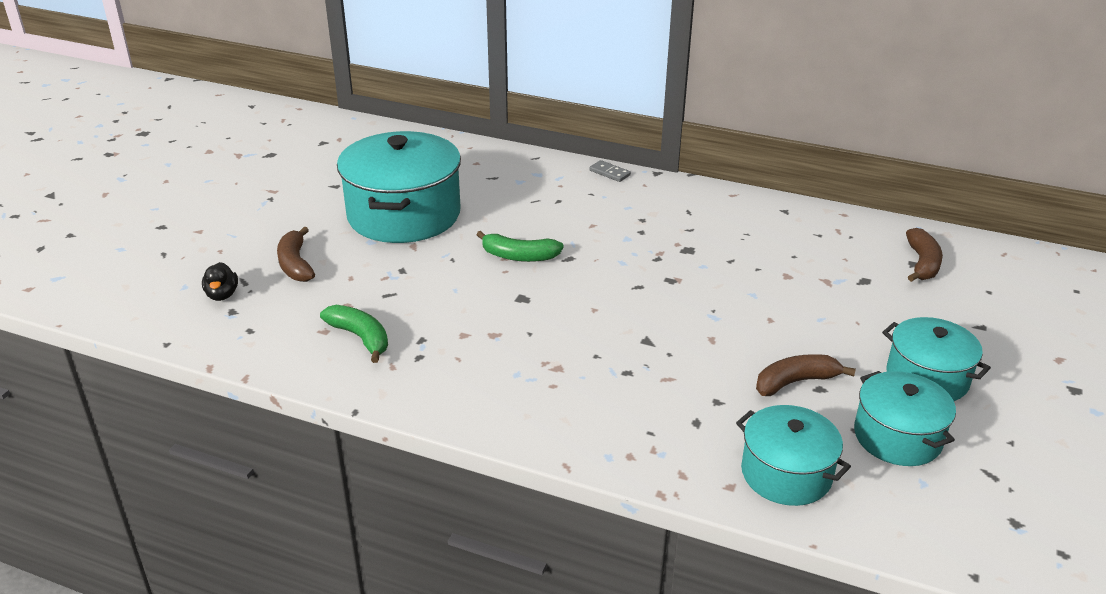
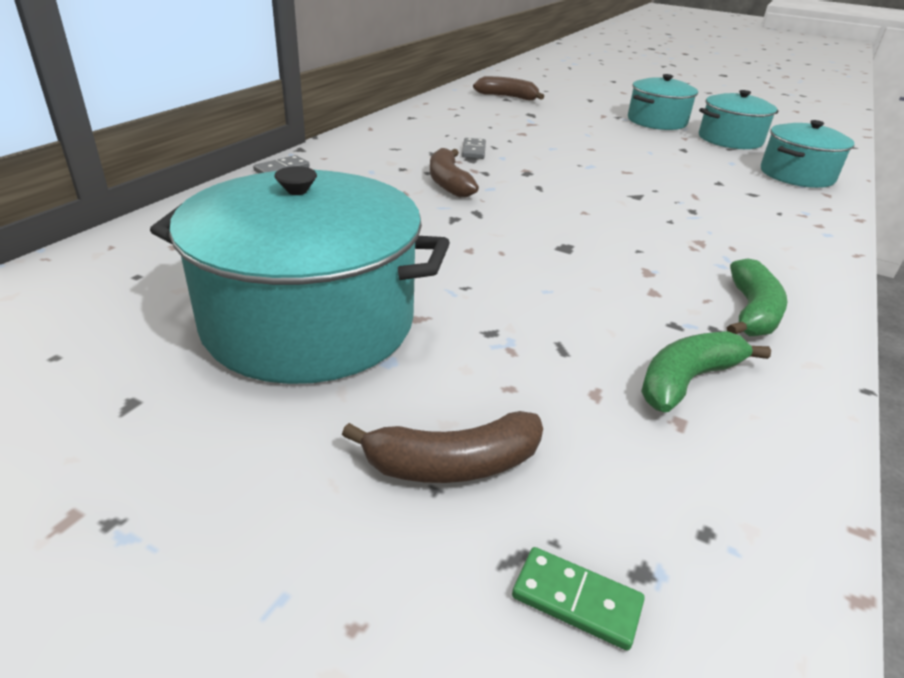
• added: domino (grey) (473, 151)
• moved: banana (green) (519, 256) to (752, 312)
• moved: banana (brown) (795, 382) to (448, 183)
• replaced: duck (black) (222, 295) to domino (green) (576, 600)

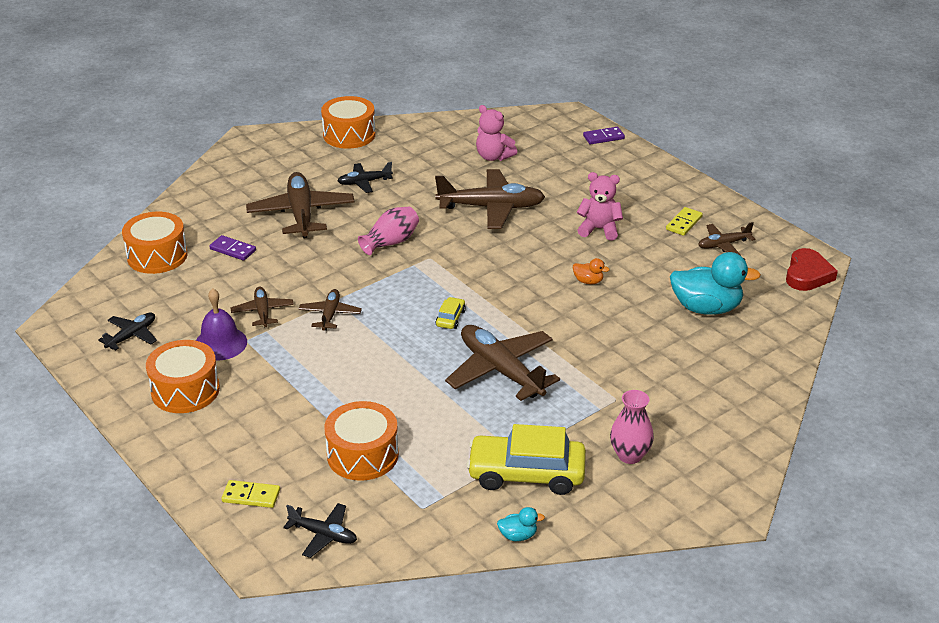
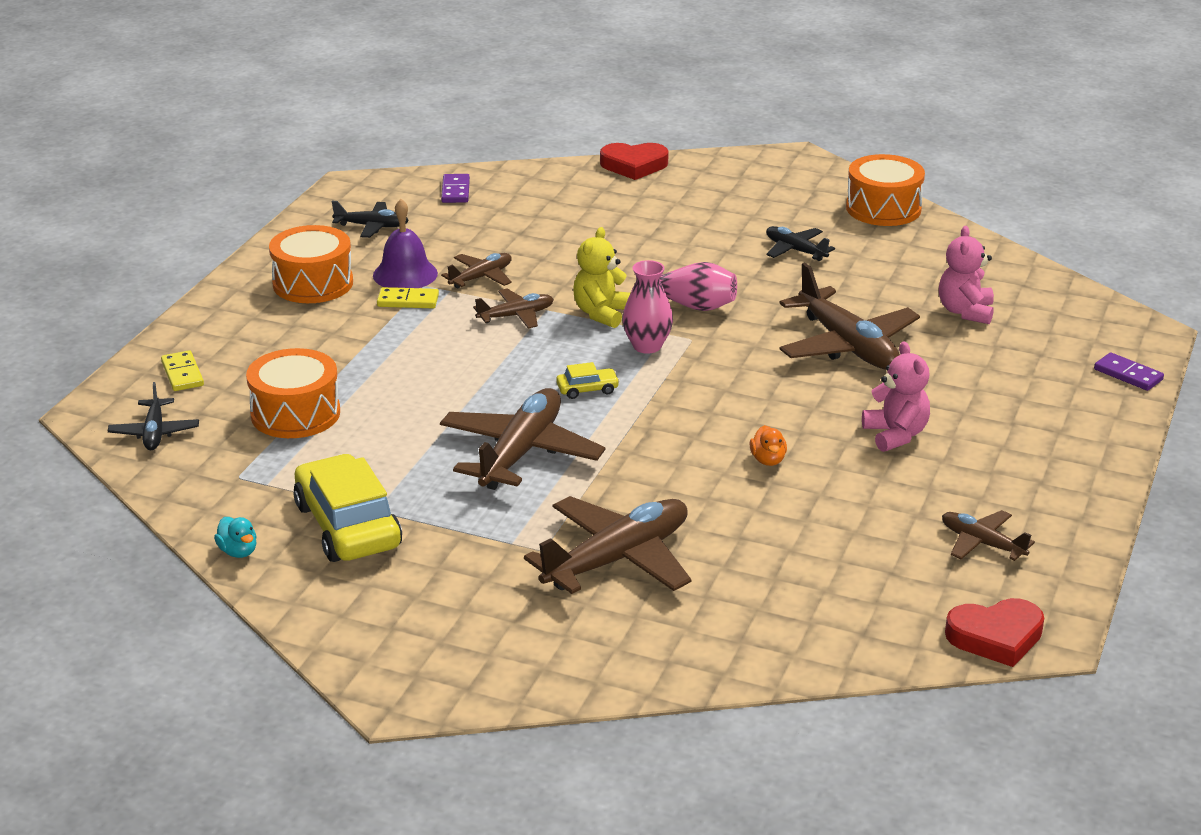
• removed: drum (orange) (157, 256)
• removed: duck (turquoise) (706, 308)
• added: teddy bear (yellow) (602, 313)
• added: heart (red) (634, 165)
• moved: domino (purple) (233, 250) to (455, 191)
• moved: plane (brown) (301, 214) to (617, 559)
• moved: vase (pink) (629, 455) to (647, 346)
• moved: domino (yellow) (684, 223) to (408, 301)

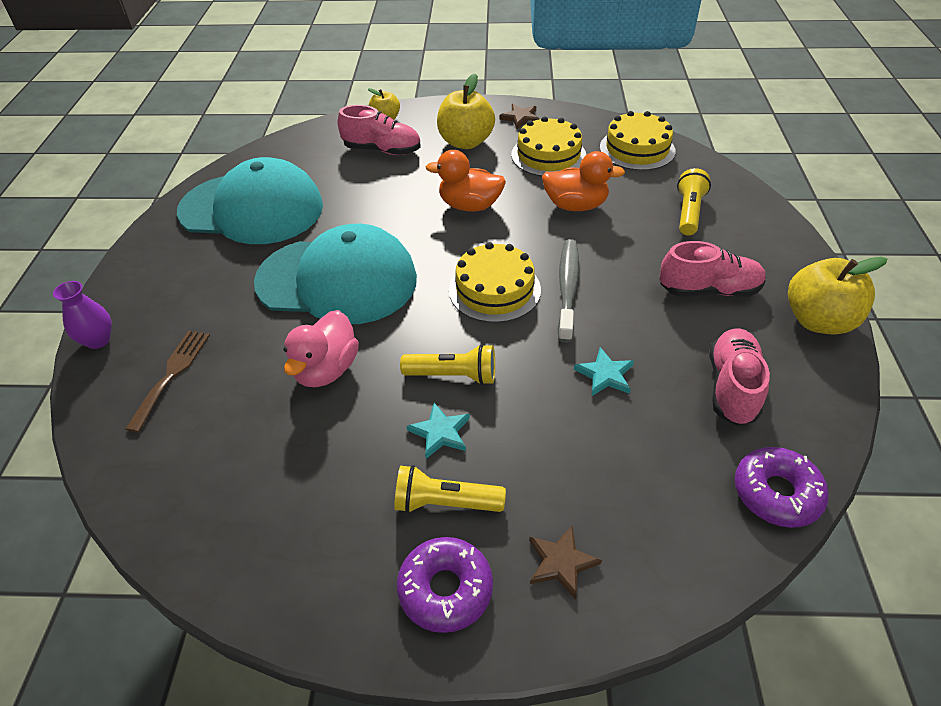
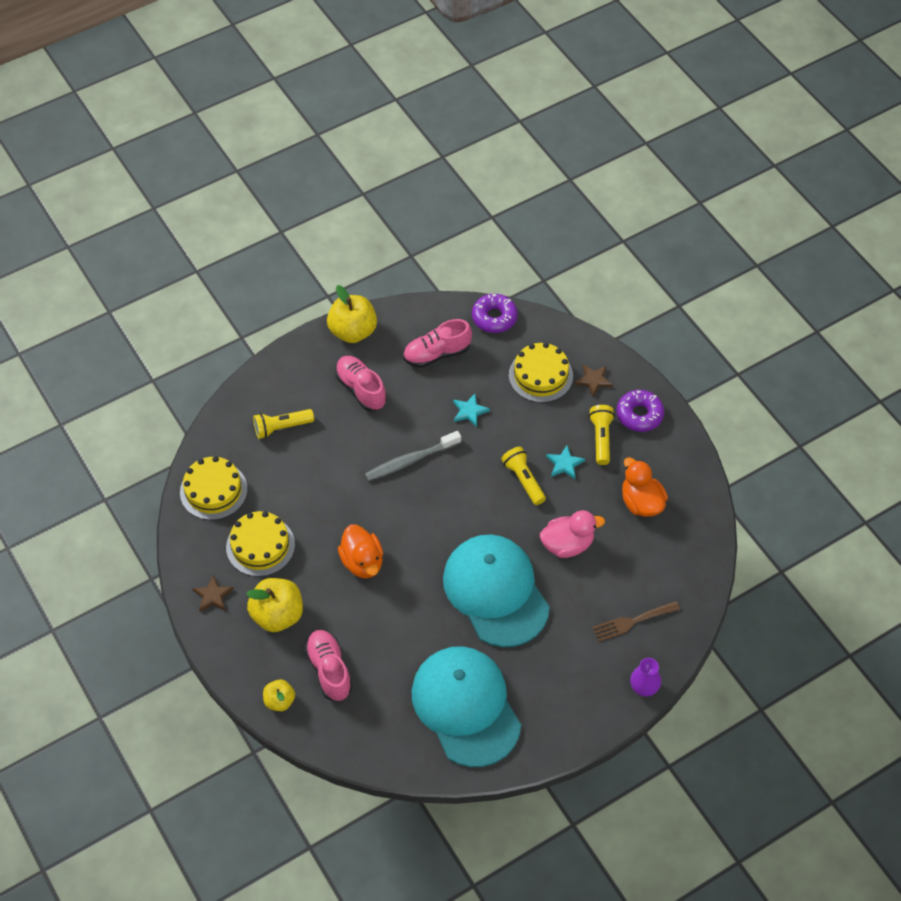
• moved: cake (yellow) (494, 289) to (540, 375)
• moved: duck (orange) (575, 205) to (641, 502)
• turned: flashlight (yellow) (445, 503) = (601, 438) 150 degrees counterclockwise

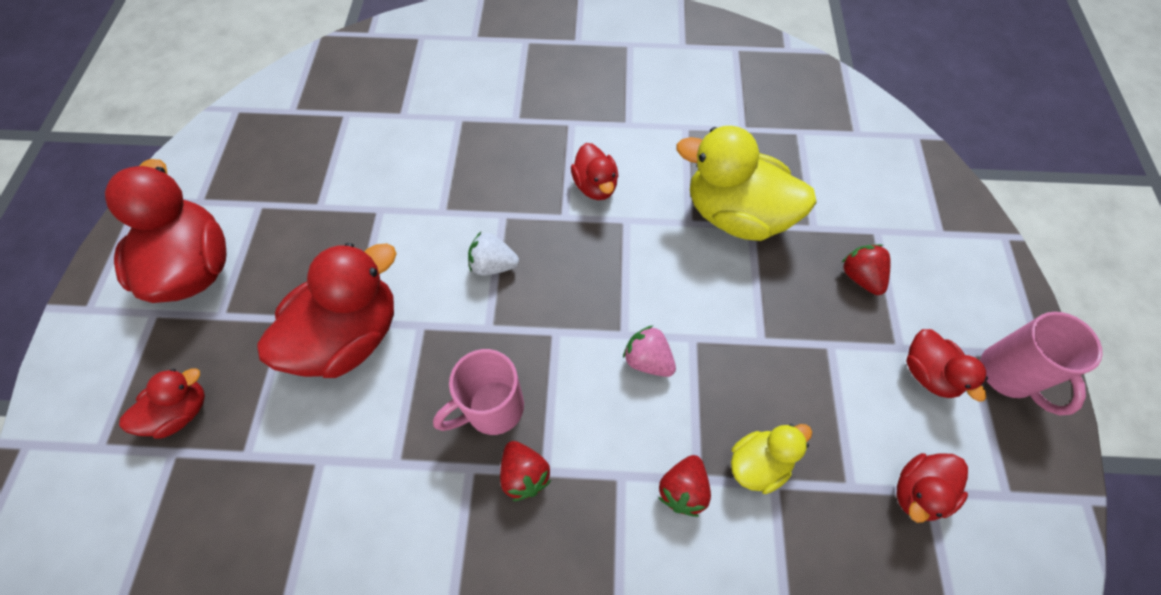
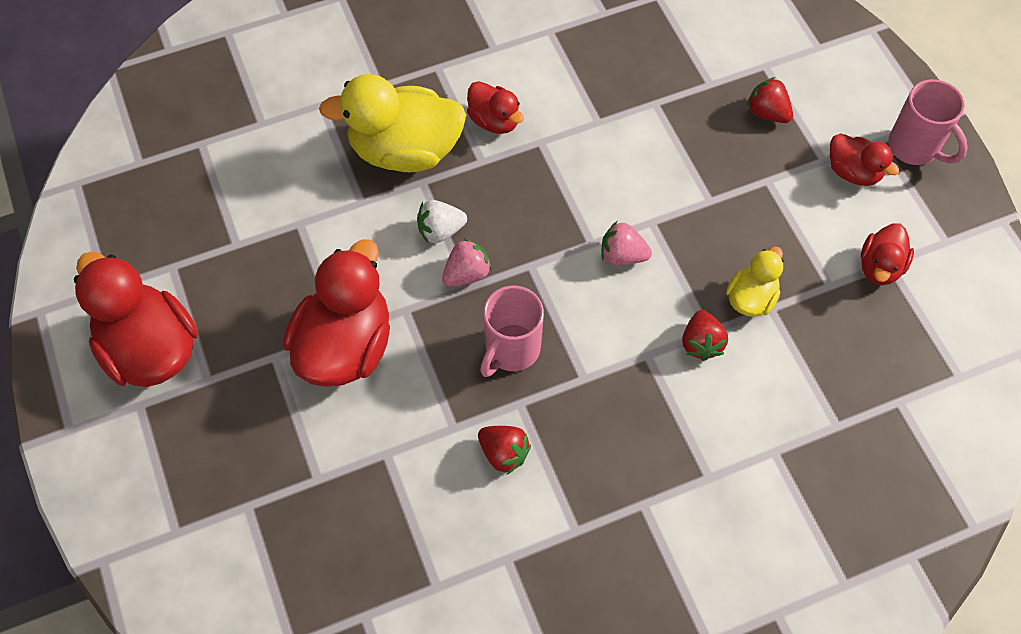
• removed: duck (red) (181, 412)
• added: strawberry (pink) (467, 274)
• moved: strawberry (red) (524, 474) to (504, 453)
• moved: duck (yellow) (735, 215) to (405, 150)

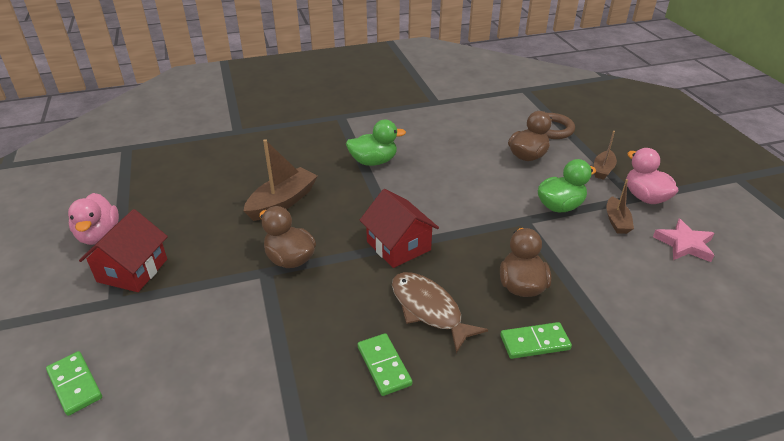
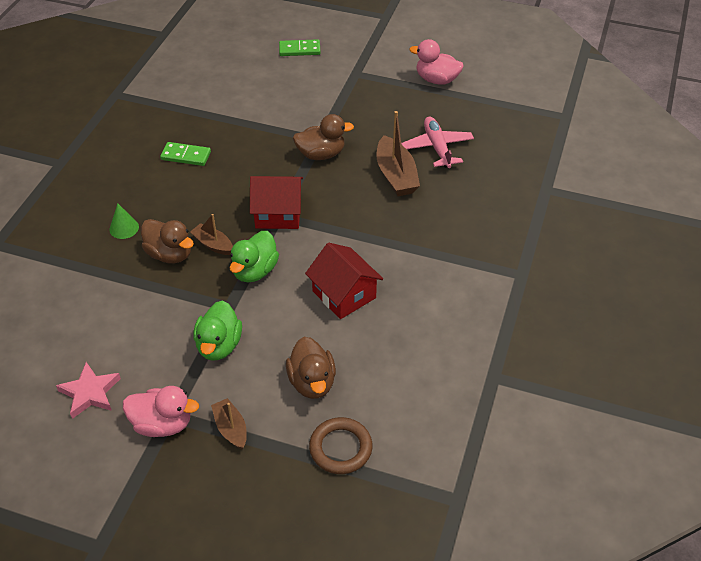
• removed: fish (brown) (429, 310)
• added: plane (pink) (437, 148)
• moved: house (red) (132, 270) to (344, 294)
• moved: duck (green) (373, 161) to (255, 271)
• moved: boat (brown) (616, 221) to (213, 244)
• replaced: domino (green) (535, 342) to cone (green) (124, 228)

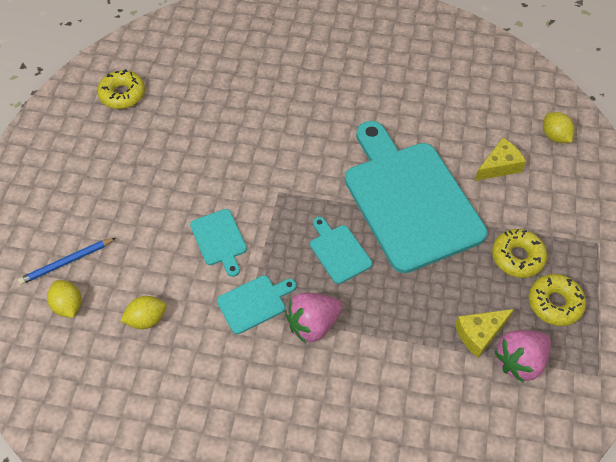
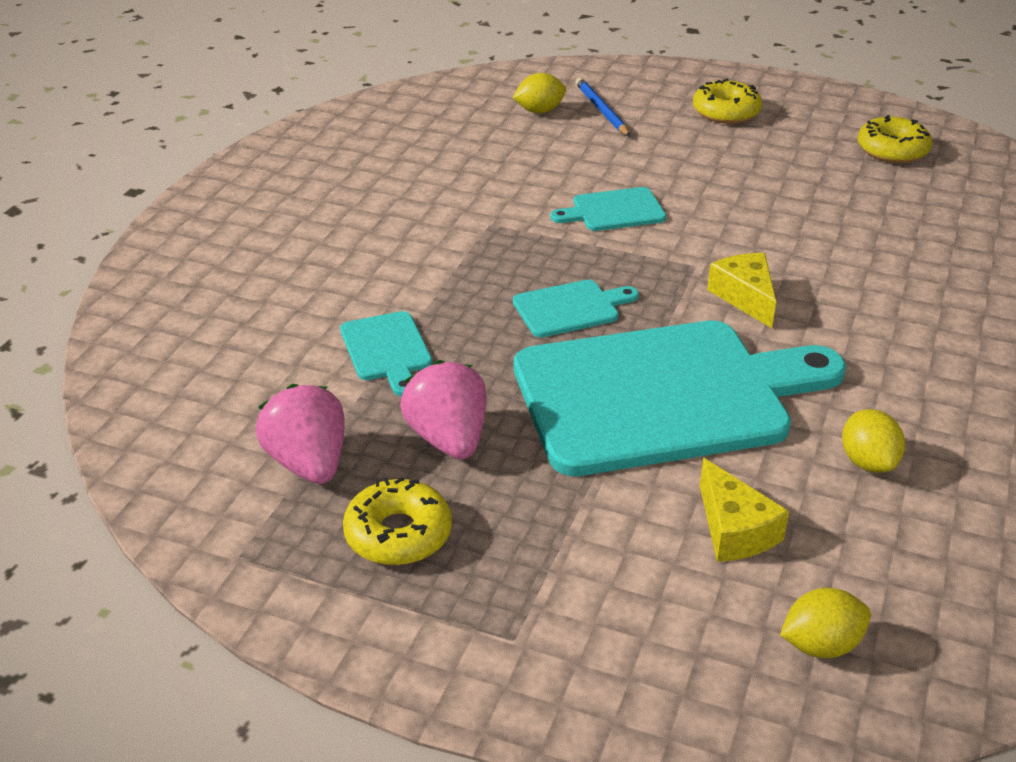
• moved: lemon (yellow) (147, 319) to (868, 462)
• moved: cutting board (turquoise) (254, 303) to (386, 350)
• moved: strawberry (pink) (313, 324) to (448, 439)
• moved: cheese (yellow) (479, 334) to (745, 297)
• moved: donut (yellow) (517, 257) to (726, 112)

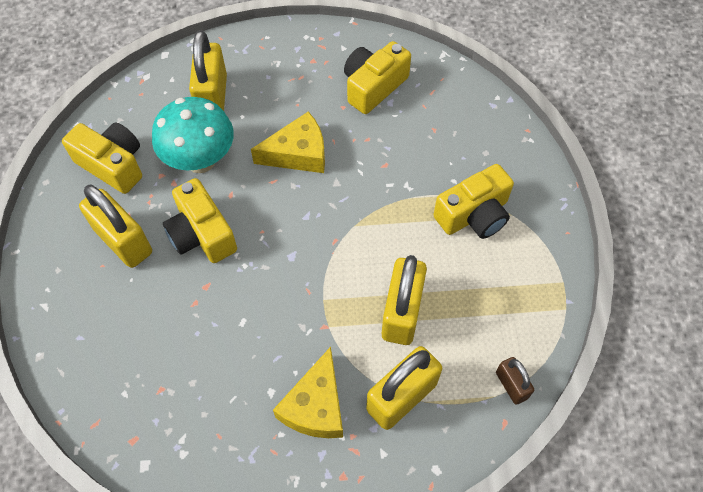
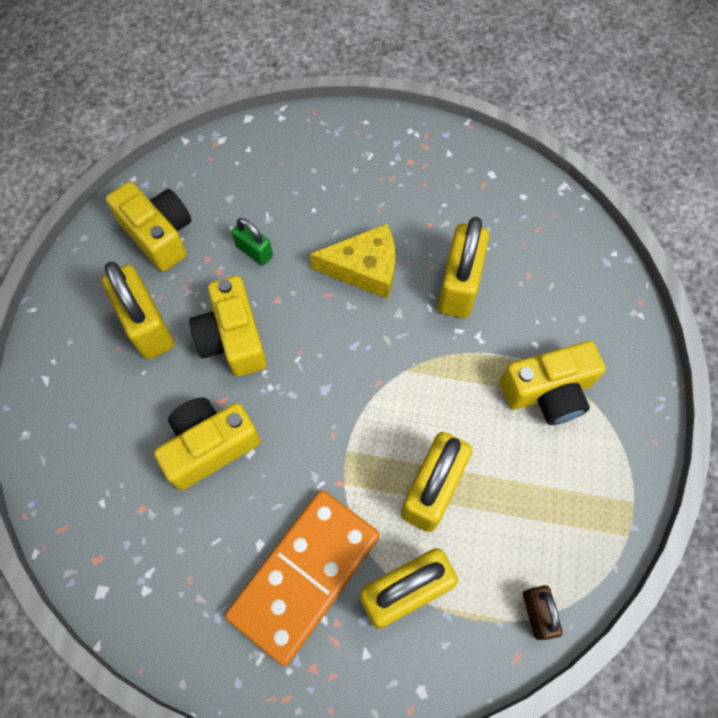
• moved: padlock (yellow) (212, 96) to (459, 286)
• moved: camera (yellow) (373, 86) to (210, 446)
• replaced: mushroom (turquoise) (200, 160) to padlock (green) (254, 251)
• replaced: cheese (yellow) (316, 406) to domino (orange) (305, 575)

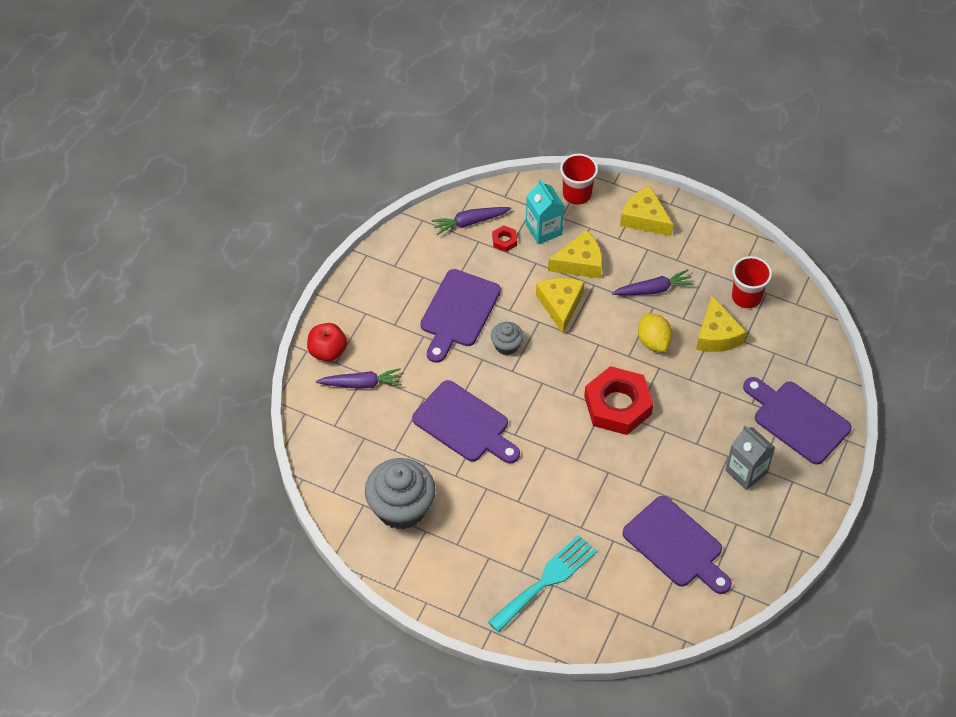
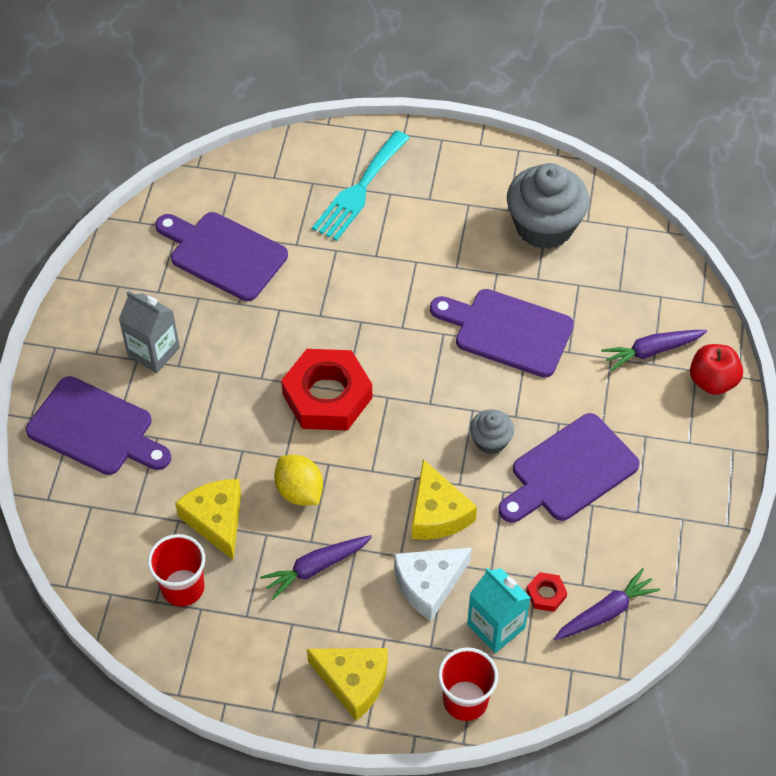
• recoloured: cheese (yellow) (580, 263) to cheese (white) (429, 584)
• turned: cutting board (purple) (458, 312) = (569, 471) 135 degrees counterclockwise

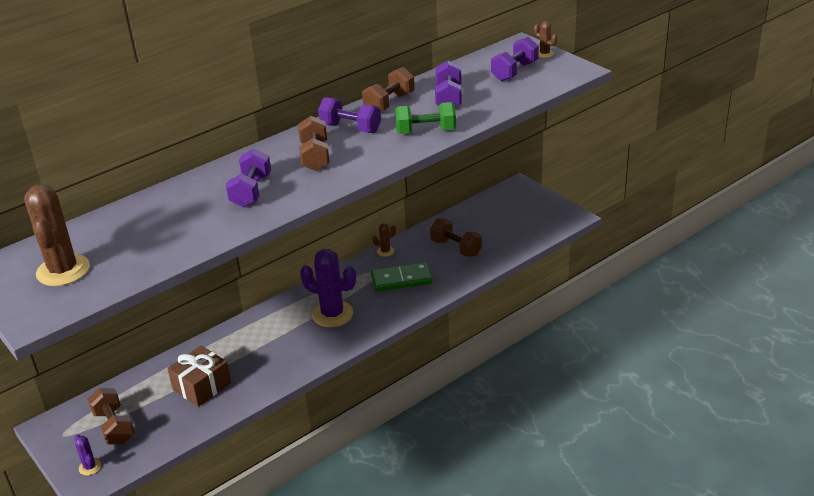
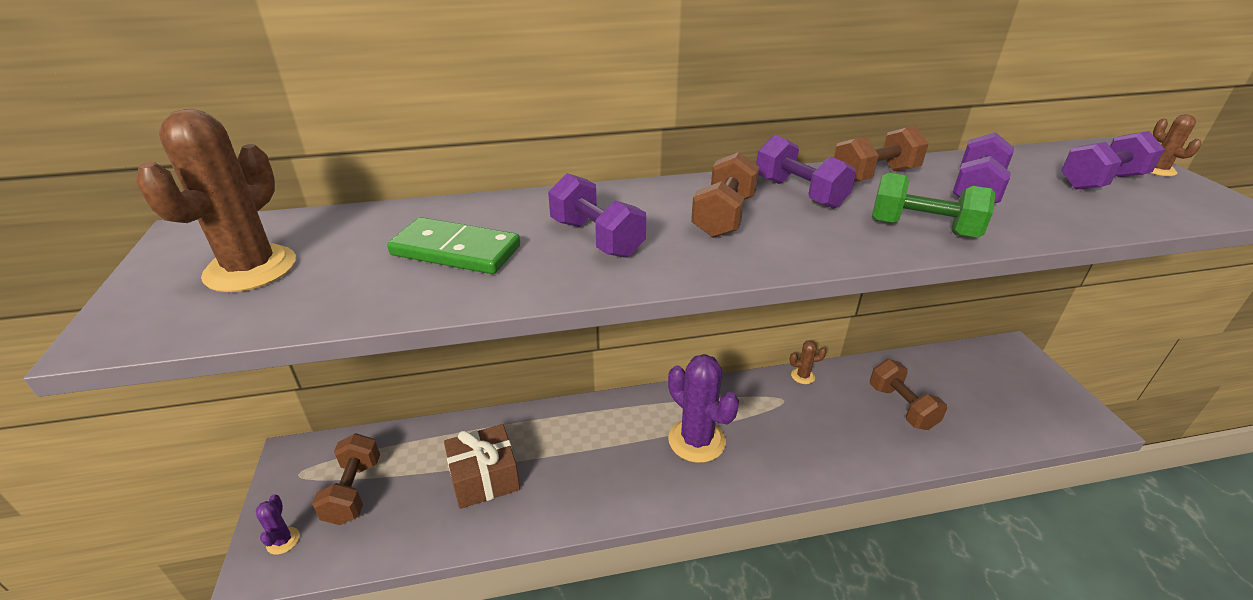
• moved: domino (green) (401, 280) to (455, 251)
• turned: dumbbell (purple) (251, 191) = (596, 238) 75 degrees counterclockwise

